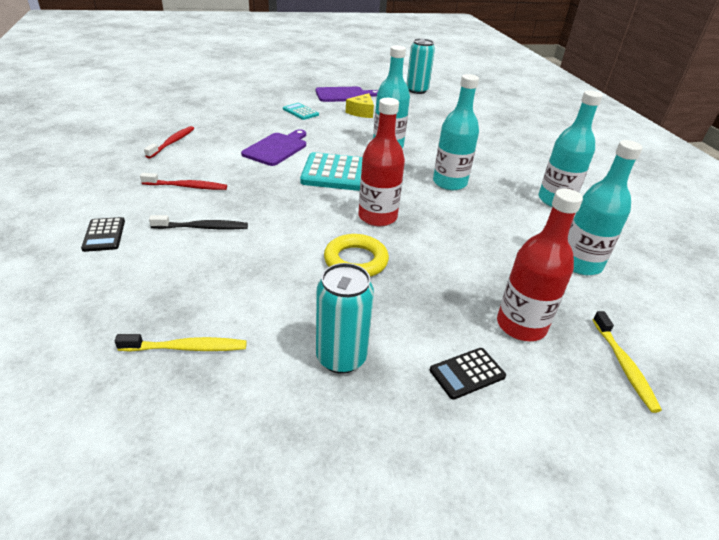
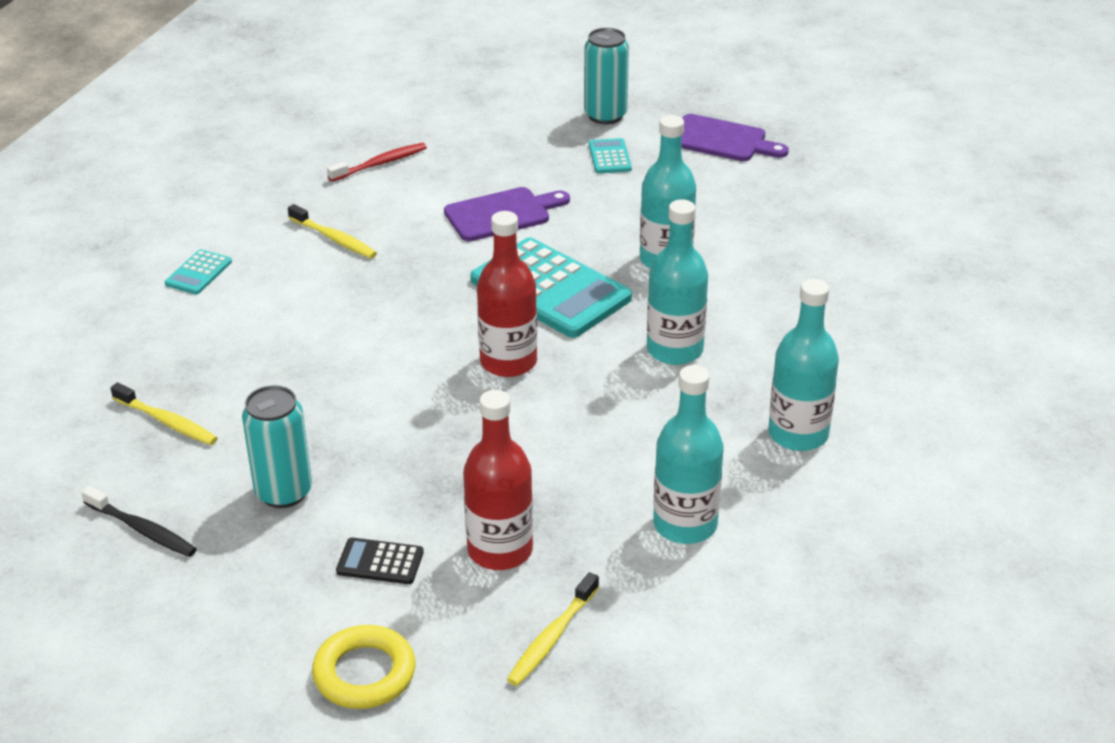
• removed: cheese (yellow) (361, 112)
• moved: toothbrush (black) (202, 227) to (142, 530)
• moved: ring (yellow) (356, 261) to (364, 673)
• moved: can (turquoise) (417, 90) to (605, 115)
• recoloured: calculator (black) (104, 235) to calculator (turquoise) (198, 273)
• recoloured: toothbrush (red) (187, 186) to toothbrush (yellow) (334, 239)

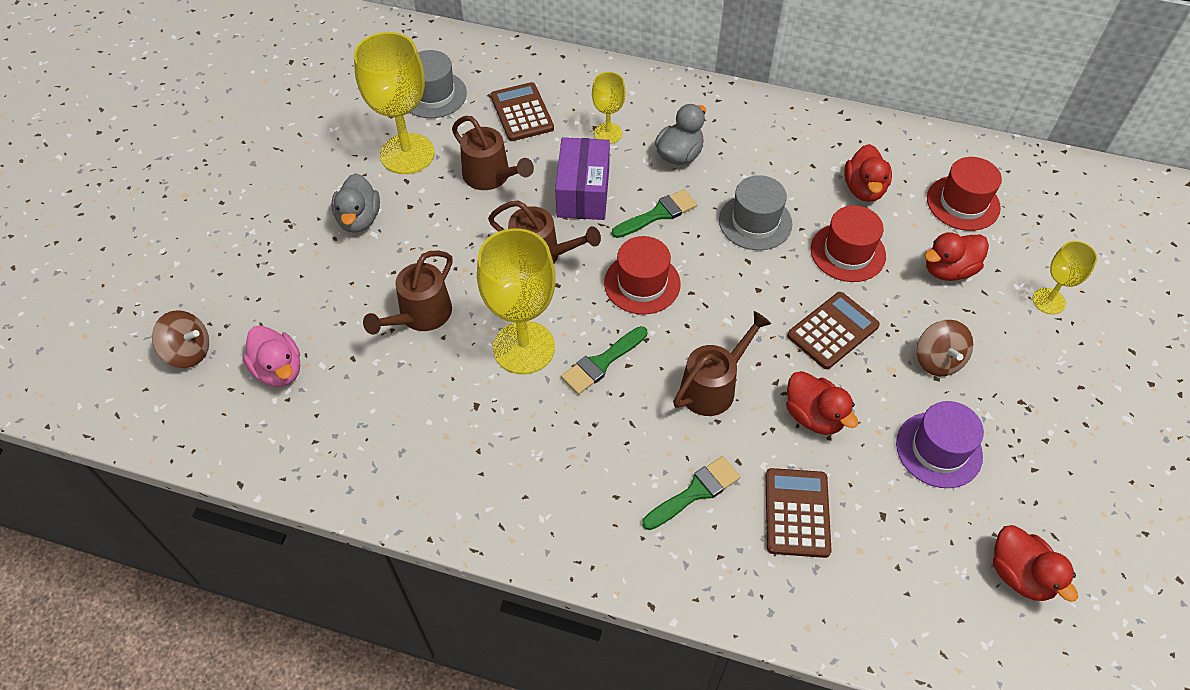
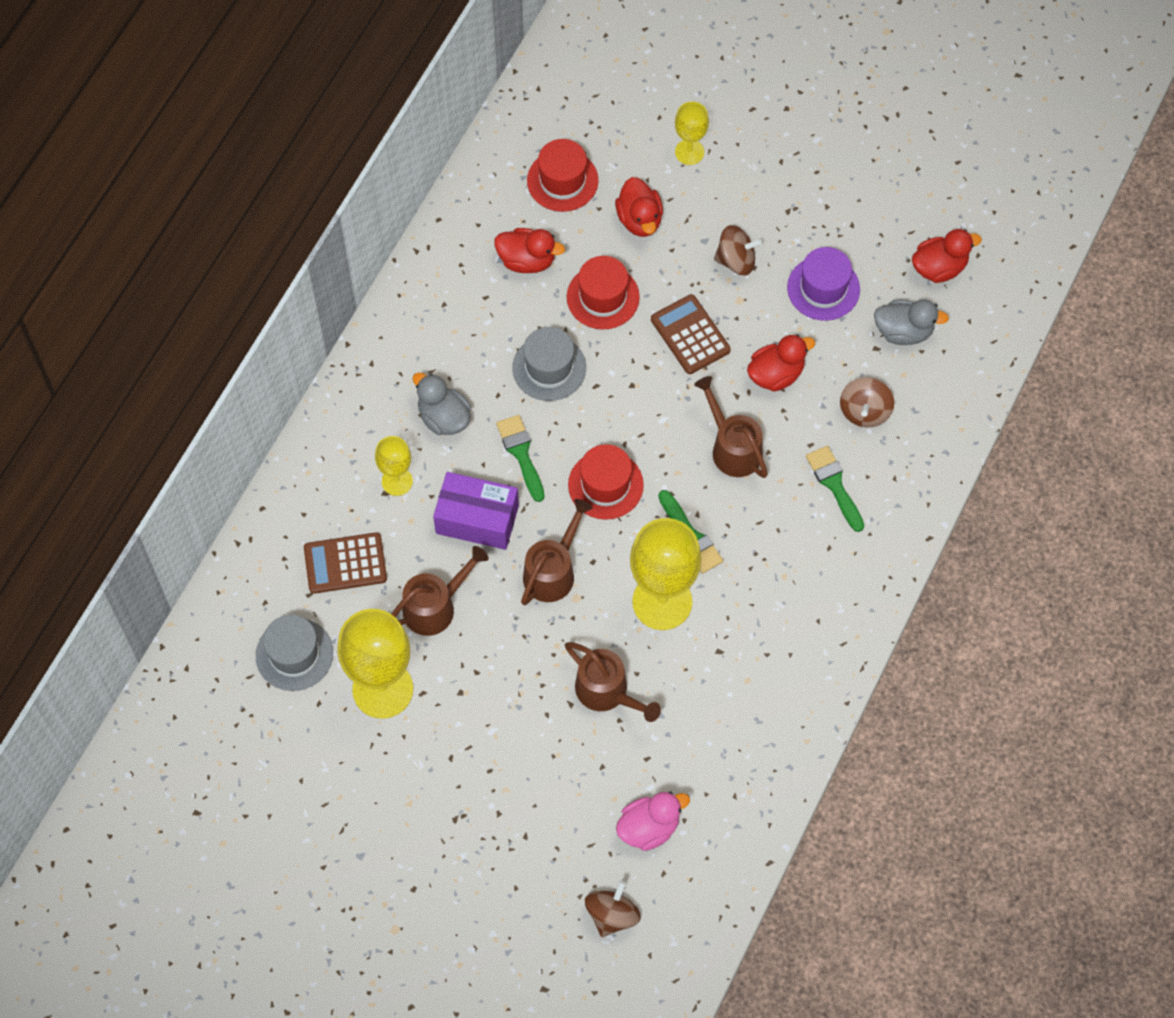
• moved: duck (grey) (359, 219) to (903, 331)
• replaced: calculator (brown) (797, 513) to spinning top (brown) (864, 411)

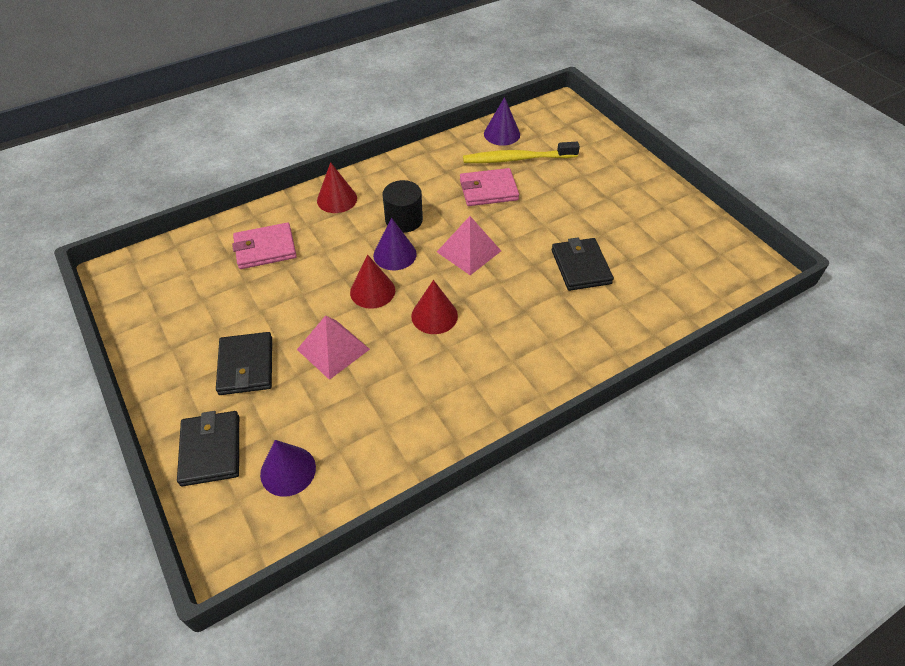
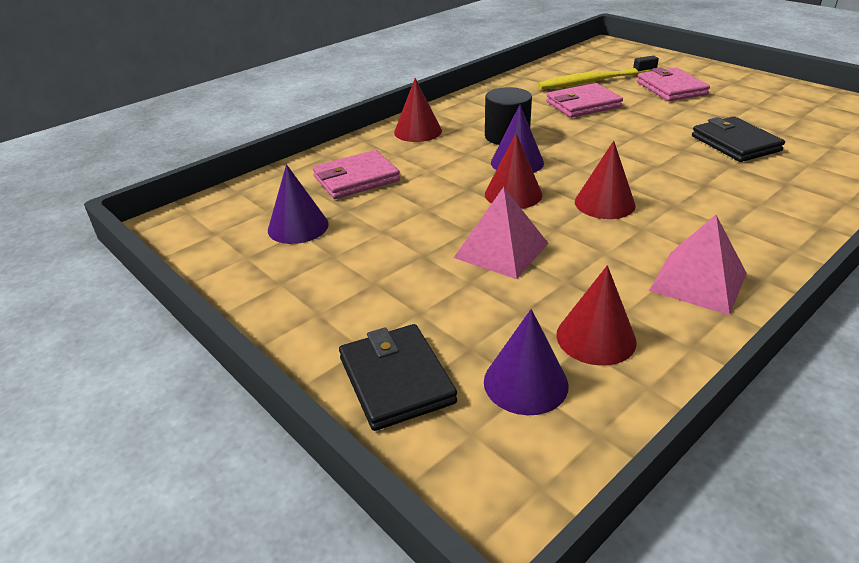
• removed: wallet (black) (246, 366)
• added: cone (red) (596, 338)
• added: wallet (pink) (671, 88)
• moved: pyramid (pink) (469, 251) to (698, 281)
• moved: cone (purple) (502, 134) to (298, 227)

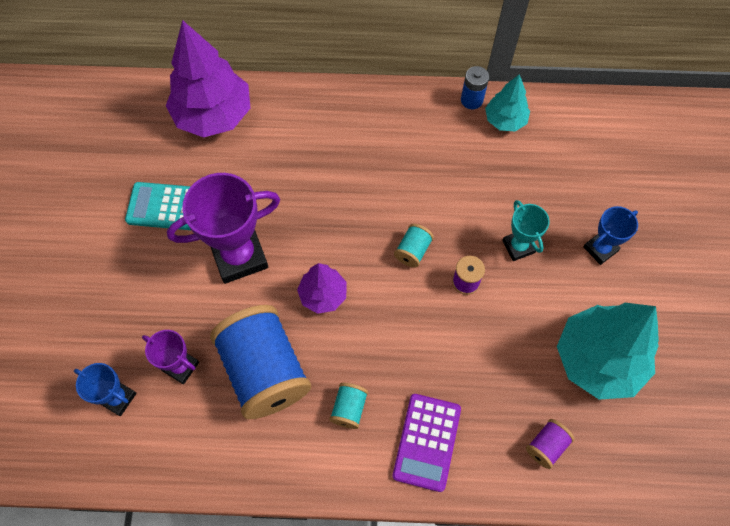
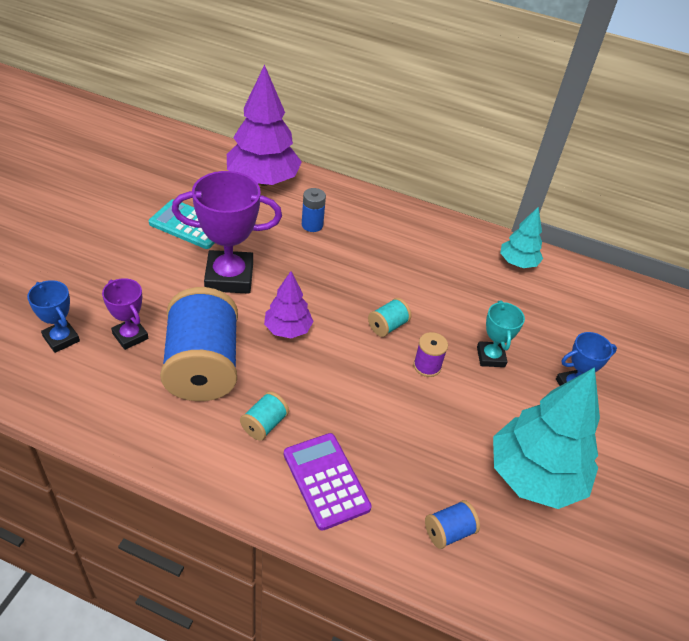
• moved: battery (blue) (471, 100) to (312, 225)
• recoloured: spool (purple) (546, 446) to spool (blue) (448, 532)
• turned: calculator (purple) (426, 442) = (326, 481) 120 degrees clockwise

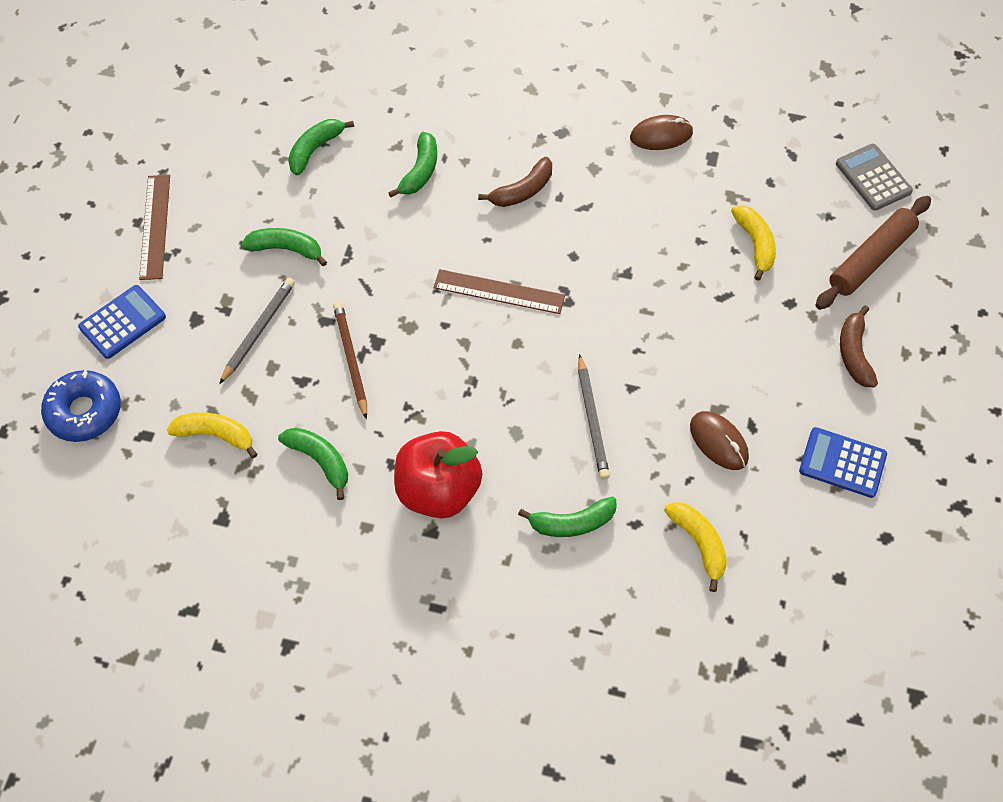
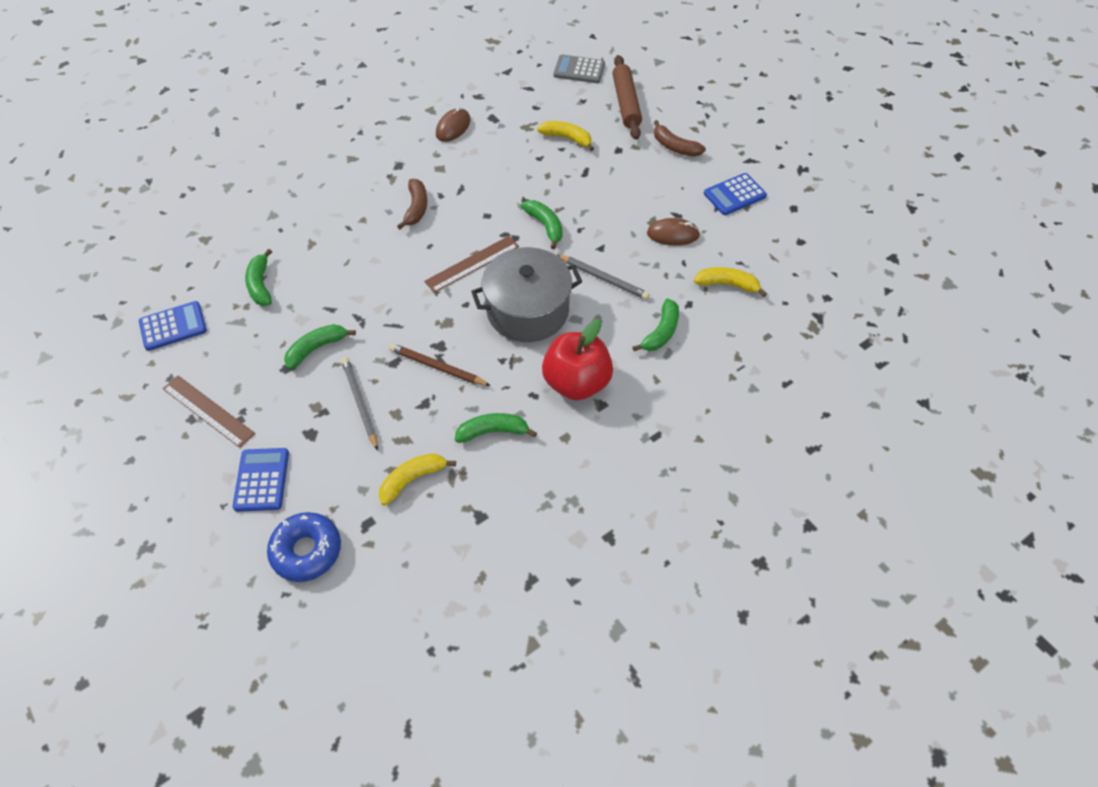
• added: calculator (blue) (173, 326)
• added: pot (grey) (527, 310)
• moved: banana (green) (420, 171) to (545, 226)

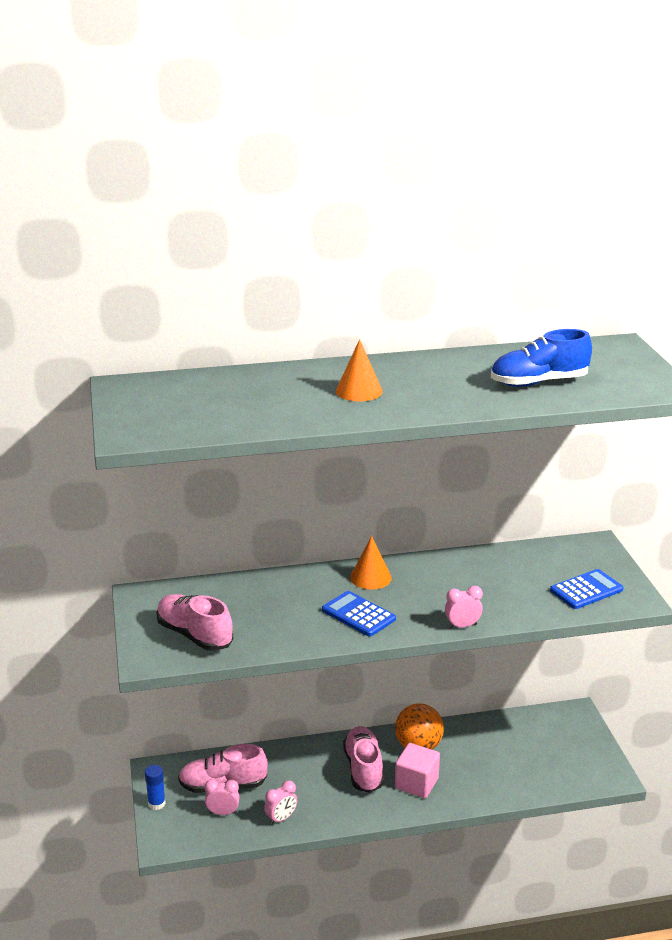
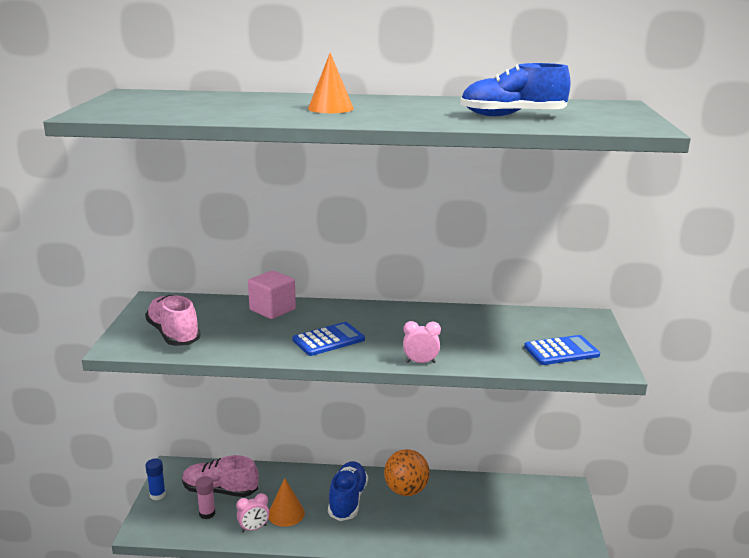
• moved: cone (orange) (370, 577) to (286, 513)
• moved: cube (pink) (416, 783) to (272, 309)
• replaced: clock (pink) (223, 813) to glue stick (pink) (207, 513)
• recoloured: shoe (pink) (363, 769) to shoe (blue) (347, 500)
• turned: calculator (blue) (358, 615) = (328, 340) 90 degrees clockwise

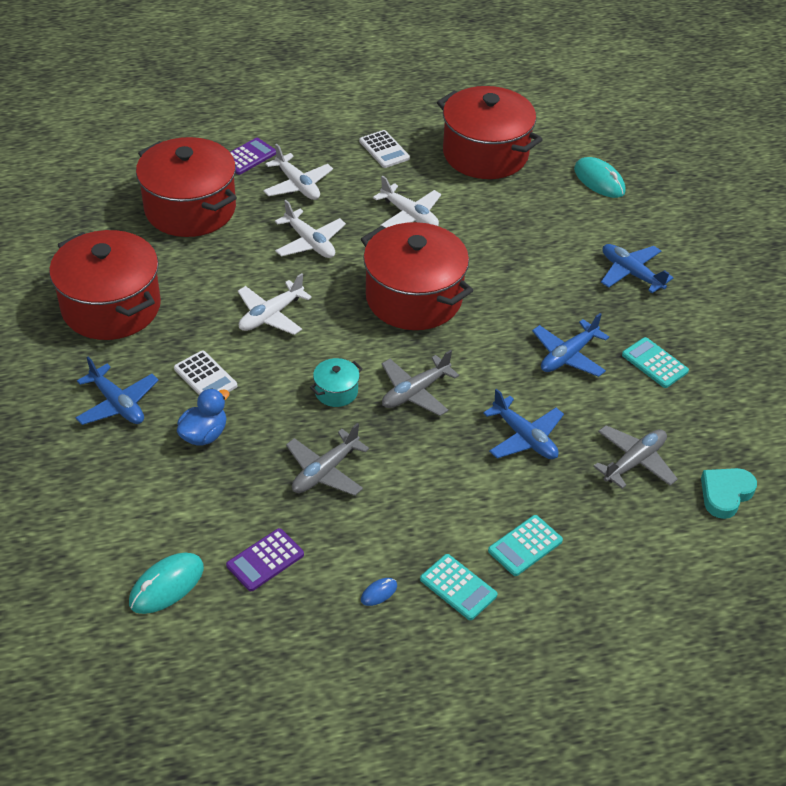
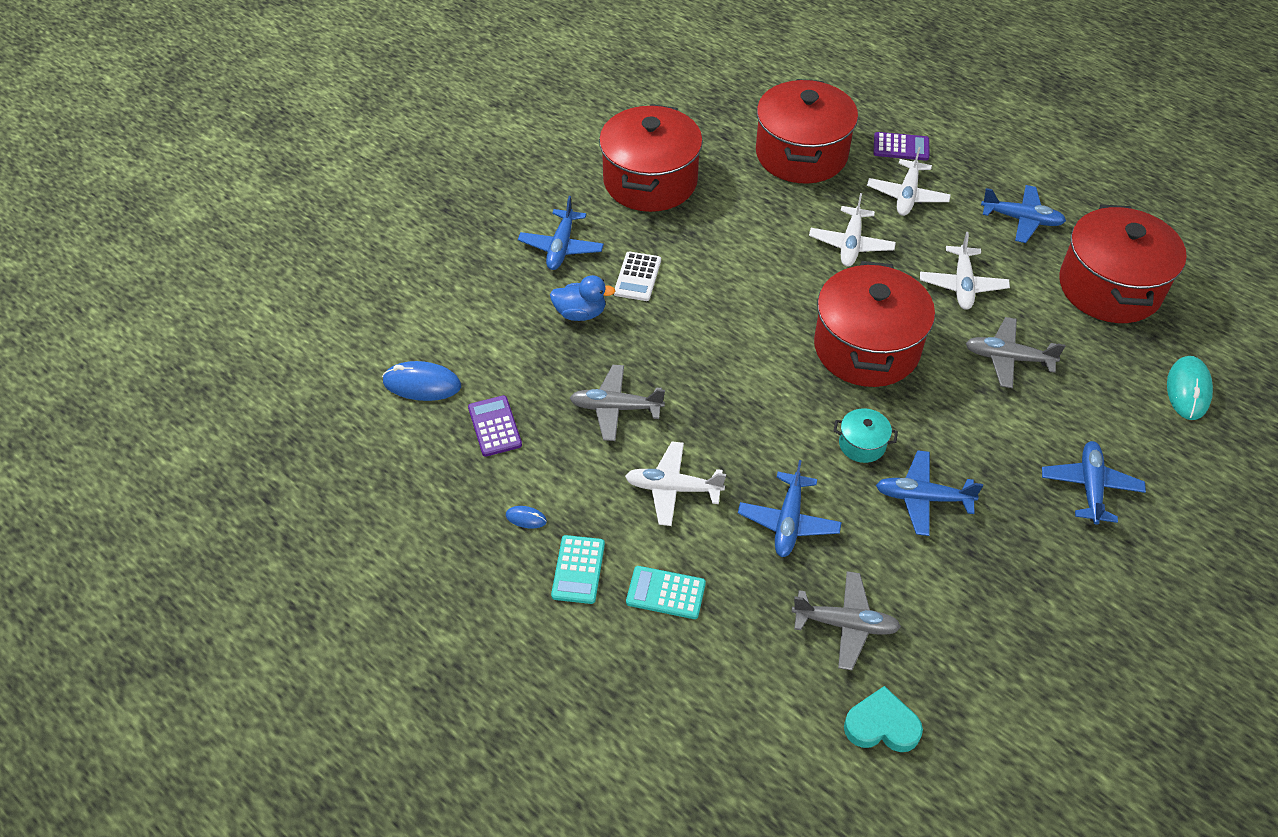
• removed: calculator (turquoise) (654, 363)
• moved: plane (white) (271, 315) to (673, 489)
• moved: pot (turquoise) (336, 391) to (862, 444)
• moved: plane (grey) (415, 392) to (1008, 358)
• replaced: calculator (white) (384, 150) to plane (blue) (1021, 219)
• recoloured: mouse (turquoise) (166, 585) to mouse (blue) (422, 384)
• turned: calculator (purple) (265, 560) = (495, 426) 60 degrees clockwise

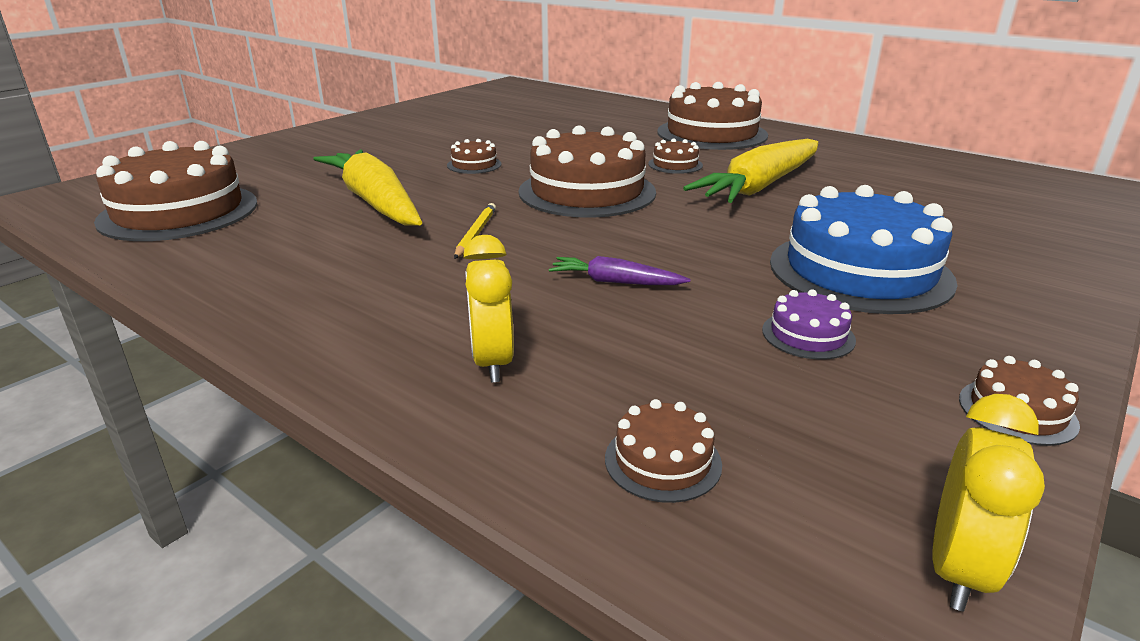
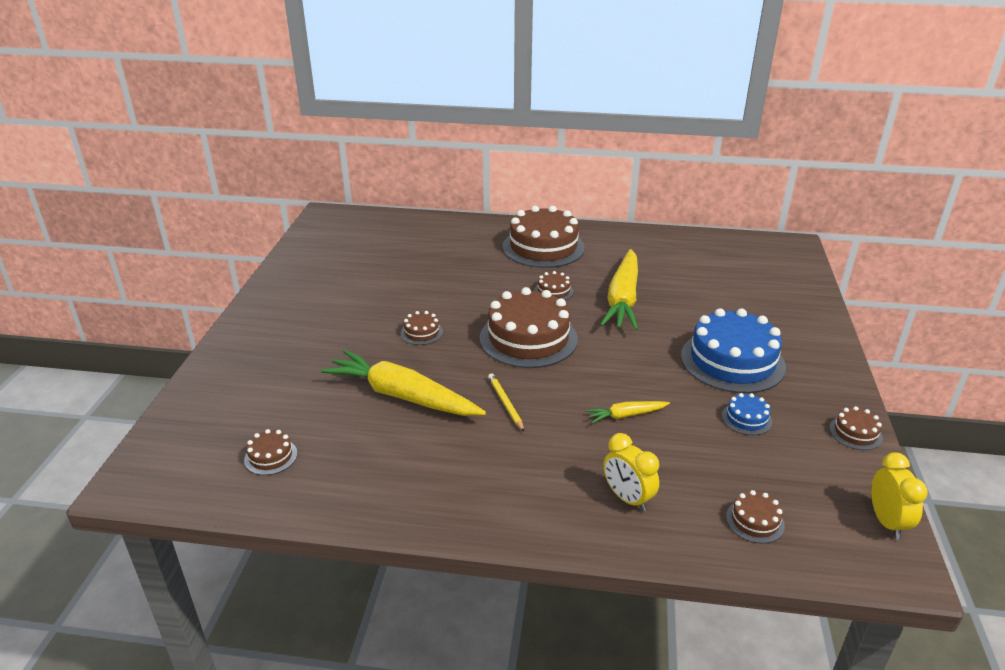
• recoloured: carrot (purple) (615, 282) to carrot (yellow) (626, 415)
• recoloured: cake (purple) (808, 335) to cake (blue) (746, 418)
• resized: cake (brown) (179, 212) = (271, 456) x0.44

